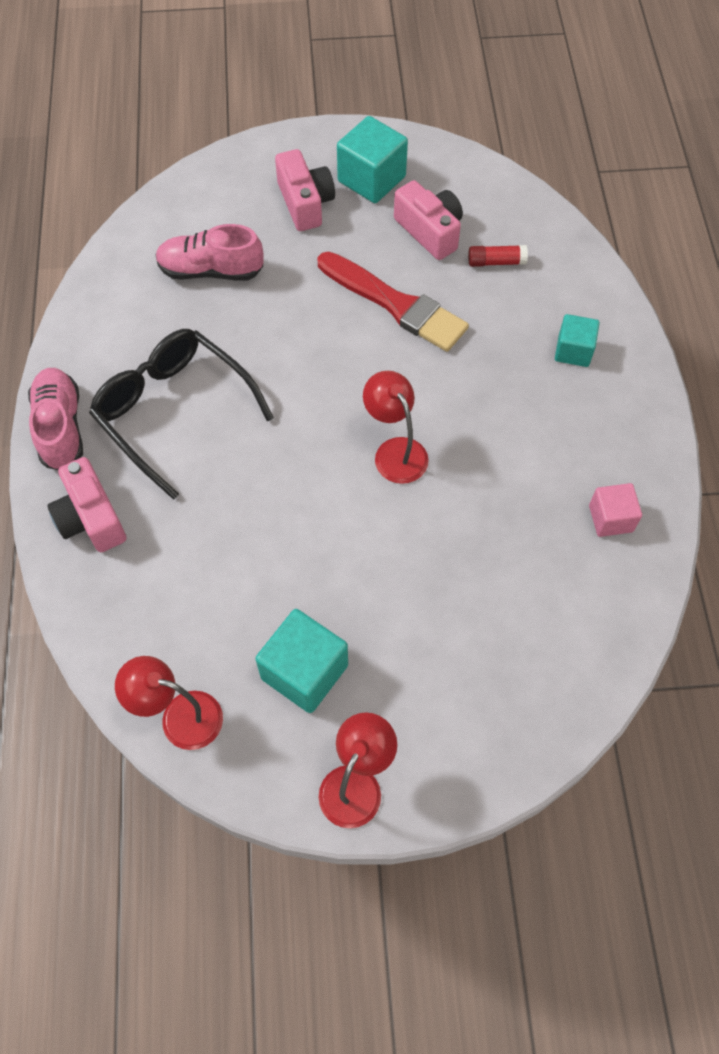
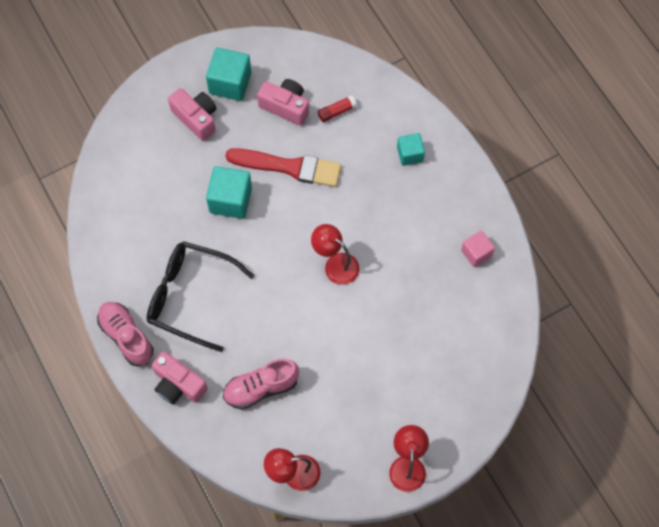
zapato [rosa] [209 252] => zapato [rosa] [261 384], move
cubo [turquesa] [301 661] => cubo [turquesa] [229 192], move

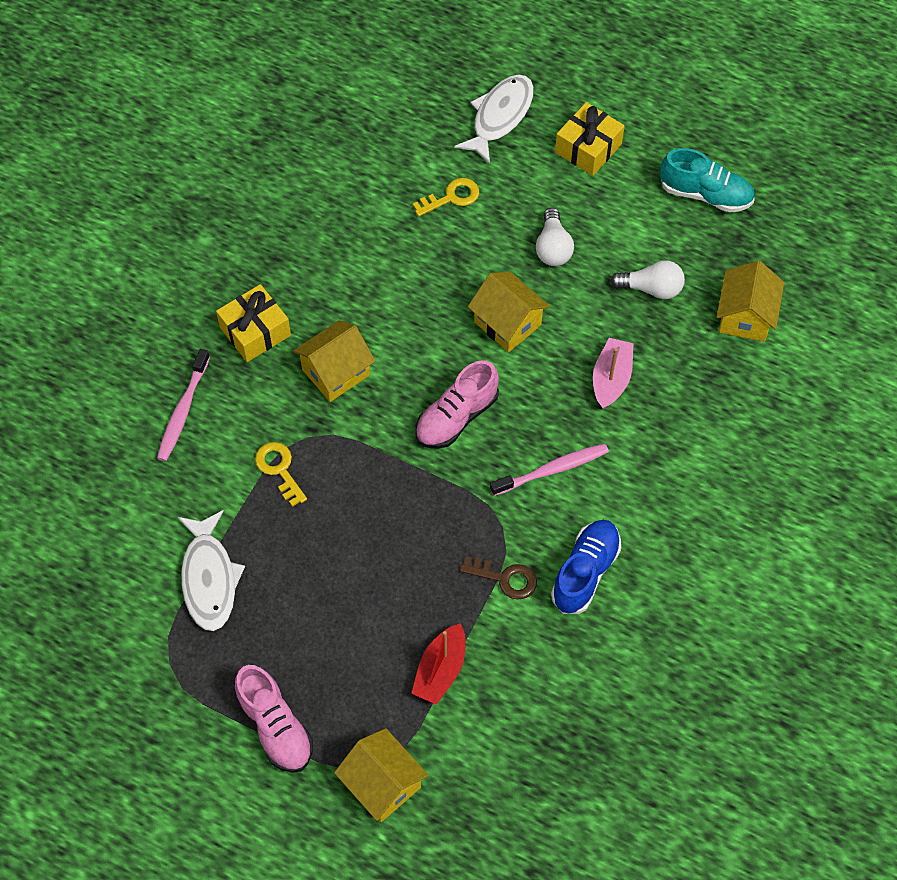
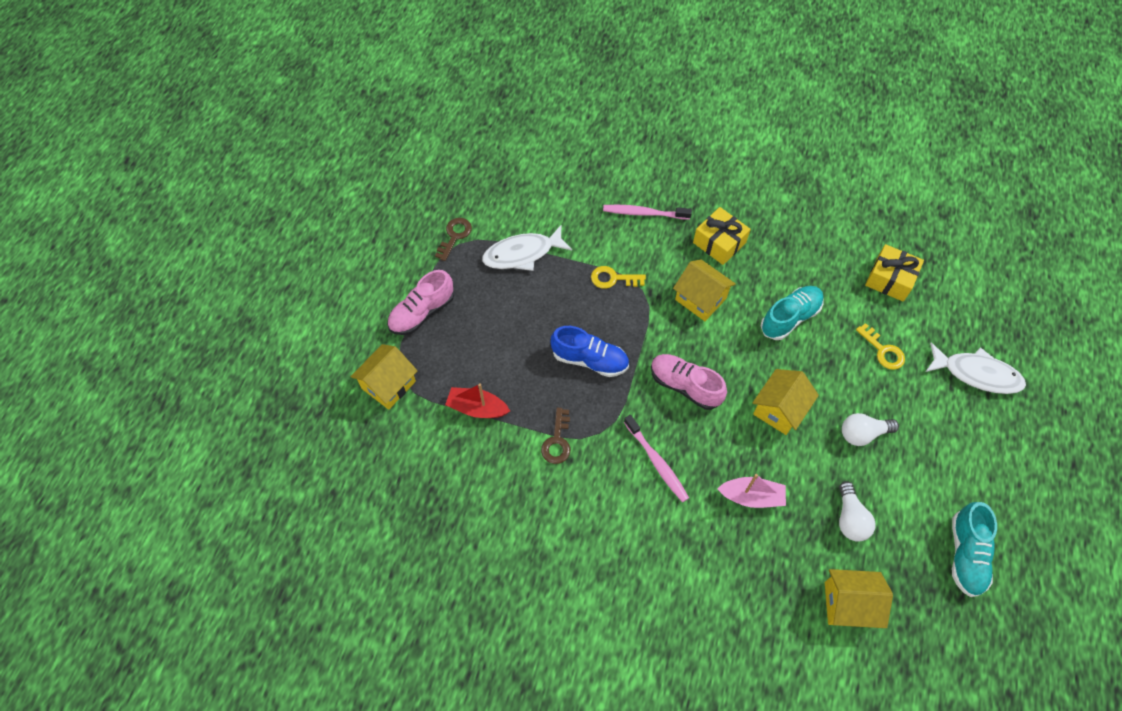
regalo [amarillo] [590 139] => regalo [amarillo] [894 273], move
llave [amarillo] [281 474] => llave [amarillo] [618 277], 135 degrees counterclockwise
zapato [azul] [586 567] => zapato [azul] [590 351], move
nothing => llave [marrón] [453 239]
nothing => zapato [turquesa] [792 313]

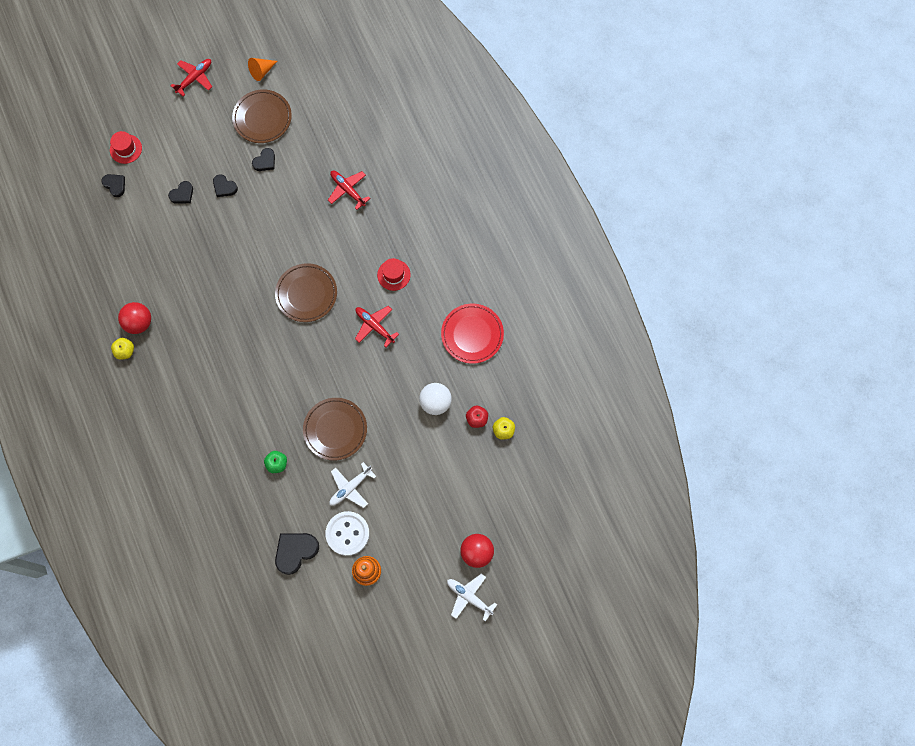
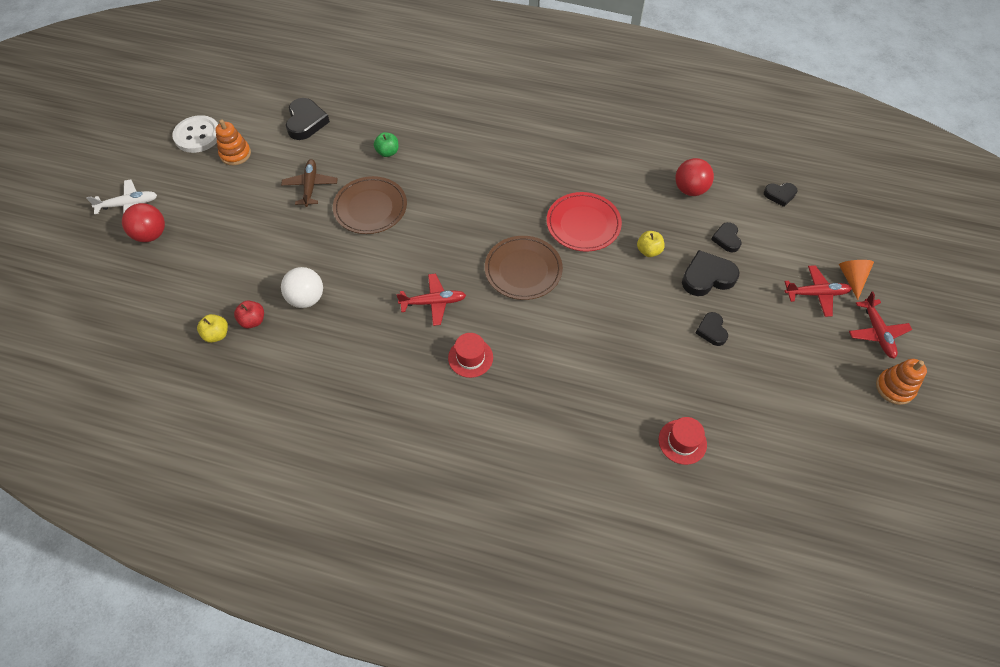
cono [naranja] [262 69] => cono [naranja] [856 280], move
plato [marrón] [262 116] => nothing
sombrero [rojo] [126 147] => sombrero [rojo] [683 441], move
avión [rojo] [349 190] => avión [rojo] [818 291], move
corazón [negro] [225 185] => corazón [negro] [711 273], x1.66
pelota [rojo] [134 318] => pelota [rojo] [694 177], move
plato [rojo] [472 334] => plato [rojo] [584 222], move
manzana [amarillo] [122 348] => manzana [amarillo] [651 244], move
avión [blanco] [352 485] => avión [marrón] [309 183]
botón [blanco] [347 533] => botón [blanco] [195 134], move
nothing => juguete apilable [naranja] [901 382]

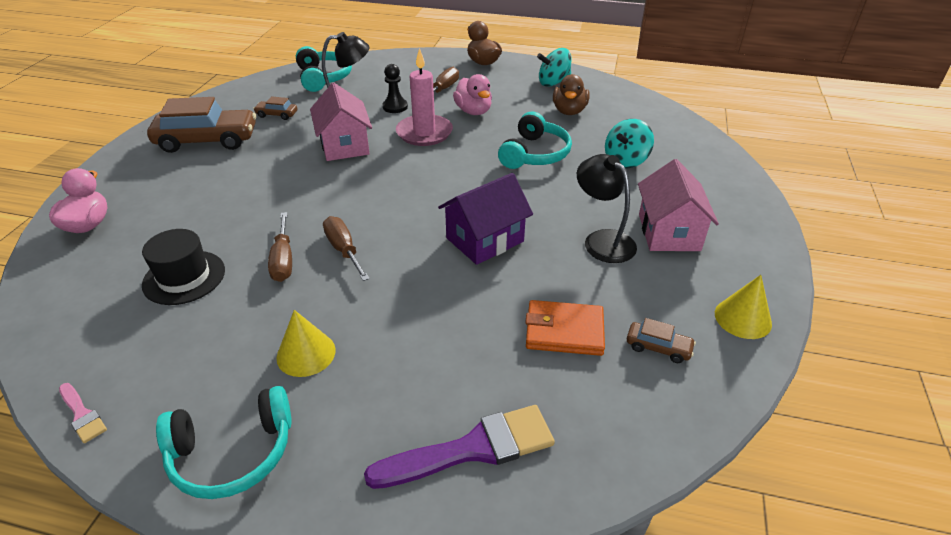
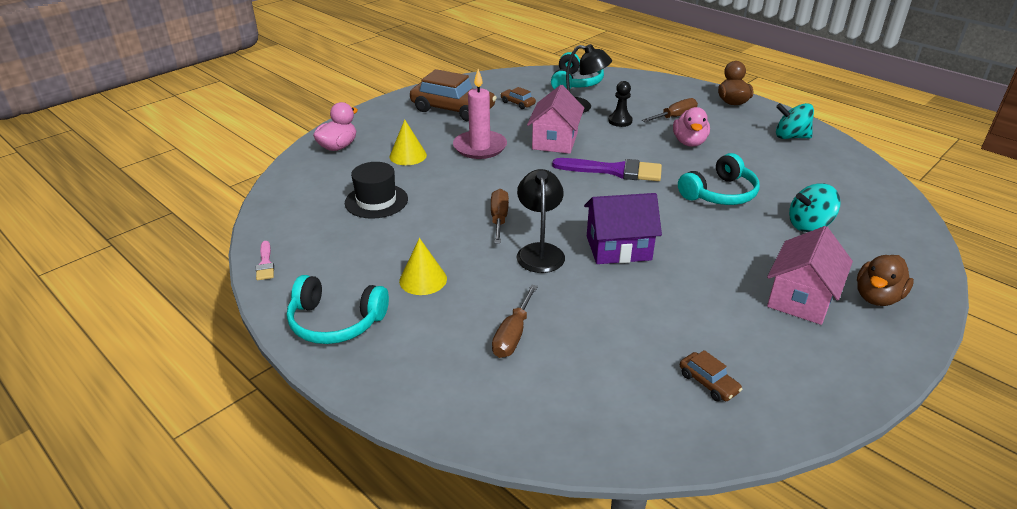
vela [rosa] [424 97] => vela [rosa] [480 114], move
pato [marrón] [571 94] => pato [marrón] [885 280], move
lámpara [negro] [607 208] => lámpara [negro] [541 221], move
destornillador [marrón] [280 247] => destornillador [marrón] [515 321], move
cono [amarillo] [743 307] => cono [amarillo] [408 142], move
cartera [naranja] [565 328] => nothing
pincel [morado] [459 447] => pincel [morado] [607 169], move

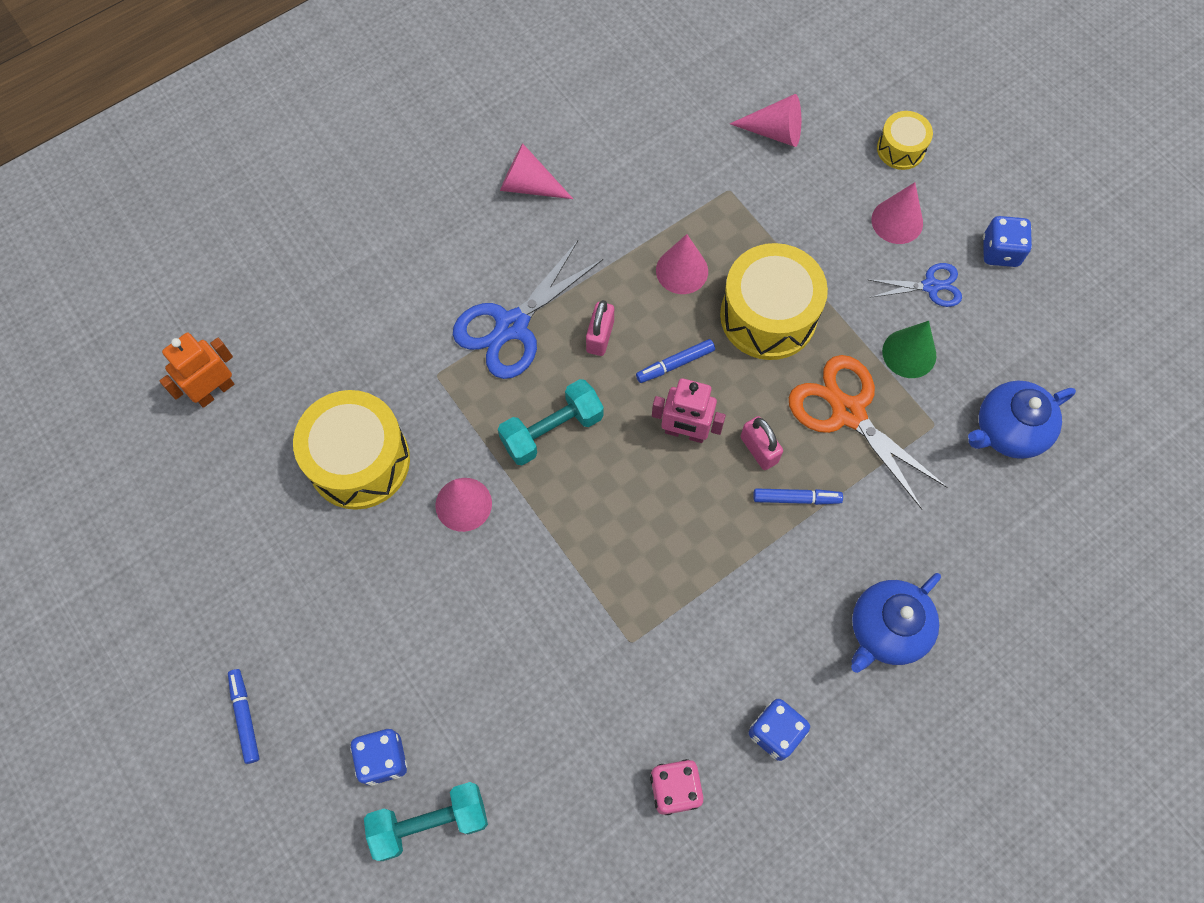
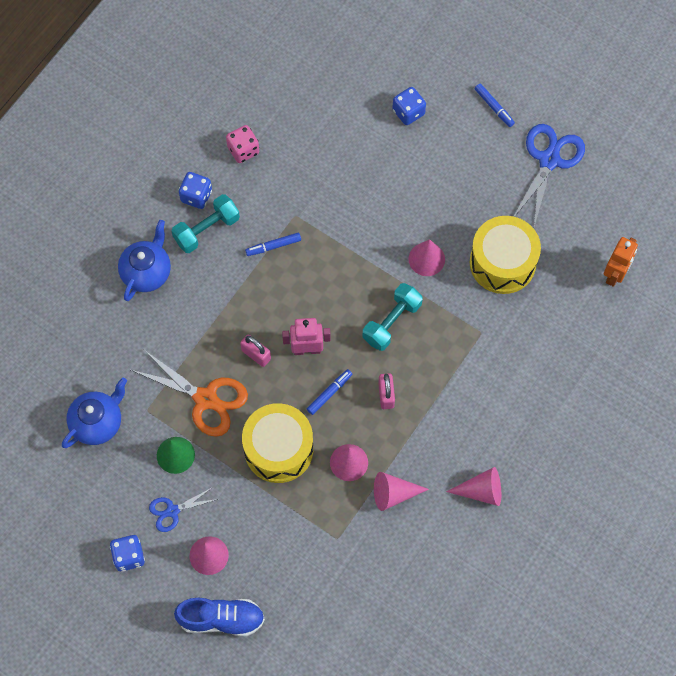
cono [rosa] [765 120] => cono [rosa] [401 491], move
tambor [amarillo] [905 140] => zapato [azul] [219 617]
tijeras [azul] [528 309] => tijeras [azul] [549 175], move
rotulador [azul] [798 496] => rotulador [azul] [273 244], move
mancuerna [turquesa] [426 821] => mancuerna [turquesa] [206 223], move

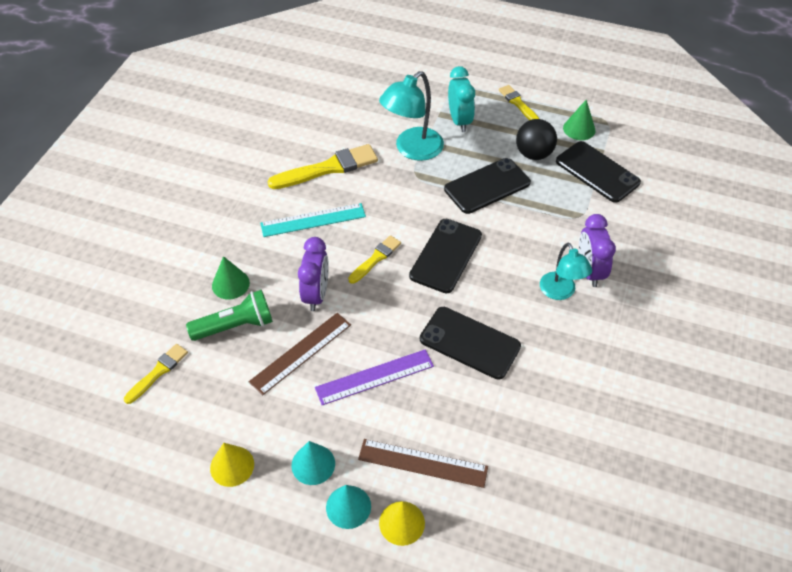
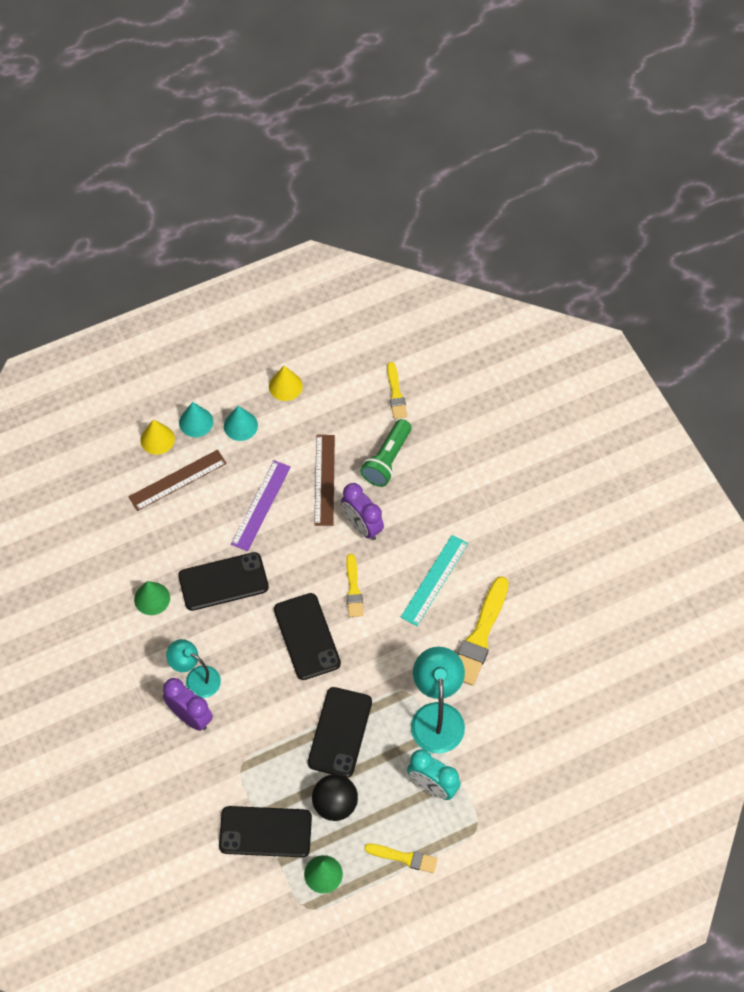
cono [verde] [231 278] => cono [verde] [152 598], move

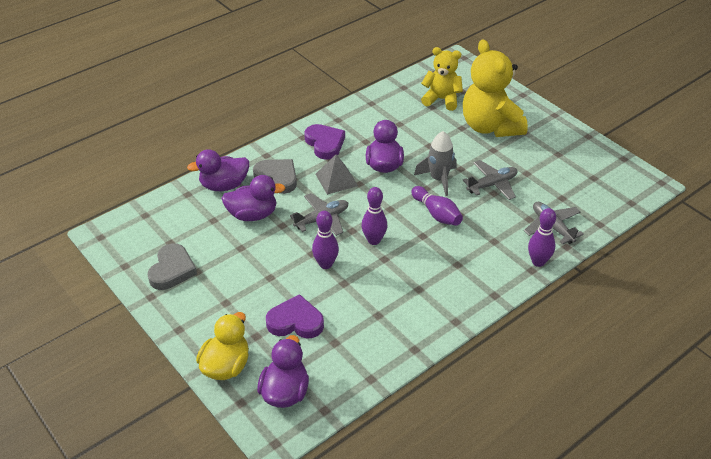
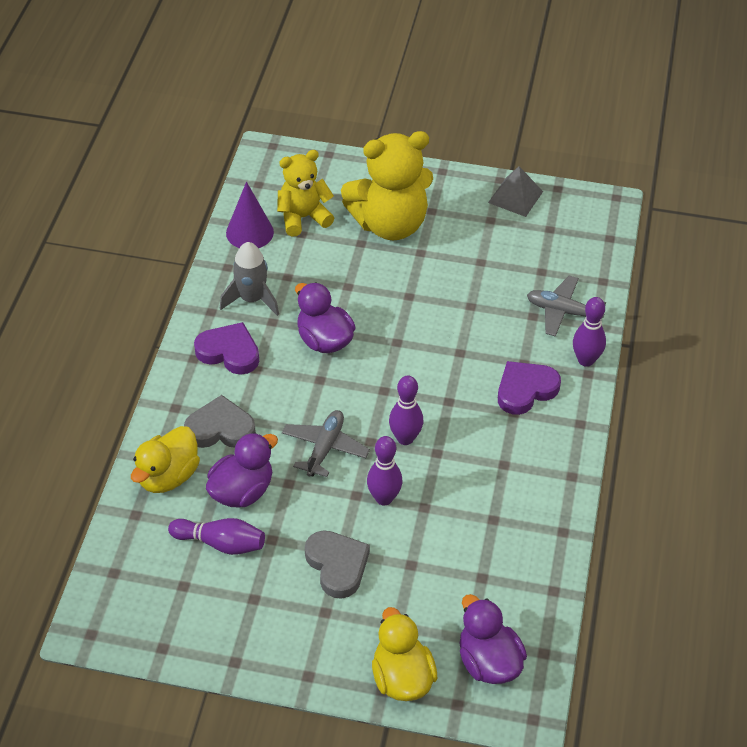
osito [amarillo] [495 88] => osito [amarillo] [387 185], 45 degrees counterclockwise
cohete [gris] [435 163] => cohete [gris] [249 279], move
pato [morado] [218 170] => pato [amarillo] [165 459]
pirámide [gris] [337 175] => pirámide [gris] [515 191], move
avión [gris] [490 180] => nothing
bolo [morado] [437 206] => bolo [morado] [216 536], move
corazón [gris] [172 266] => corazón [gris] [337 564], move
corazón [morado] [295 316] => corazón [morado] [529 388], move
nothing => cono [morado] [250 215]

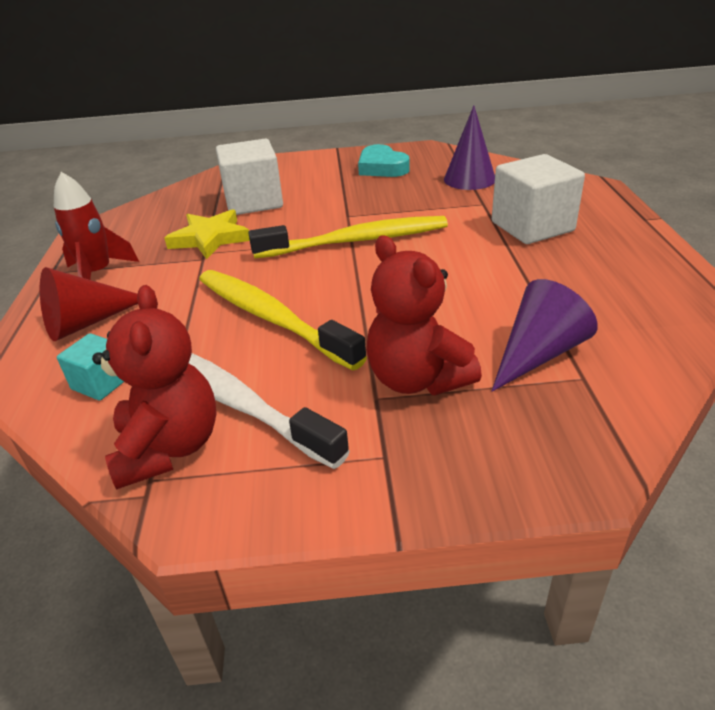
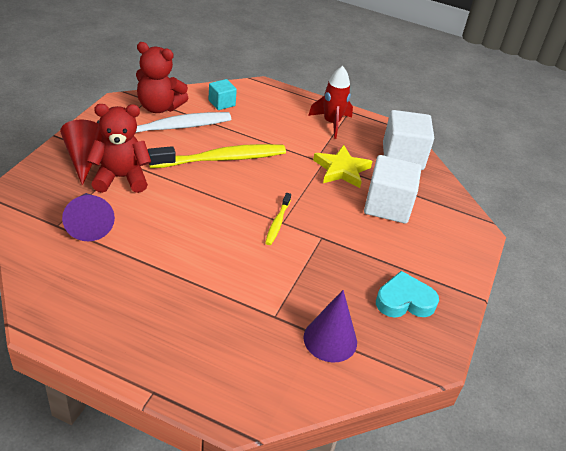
cubo [blanco] [538 199] => cubo [blanco] [408 140], move
cepillo de dientes [amarillo] [348 237] => cepillo de dientes [amarillo] [278 219], x0.48
cono [rojo] [89 304] => cono [rojo] [82 153], move

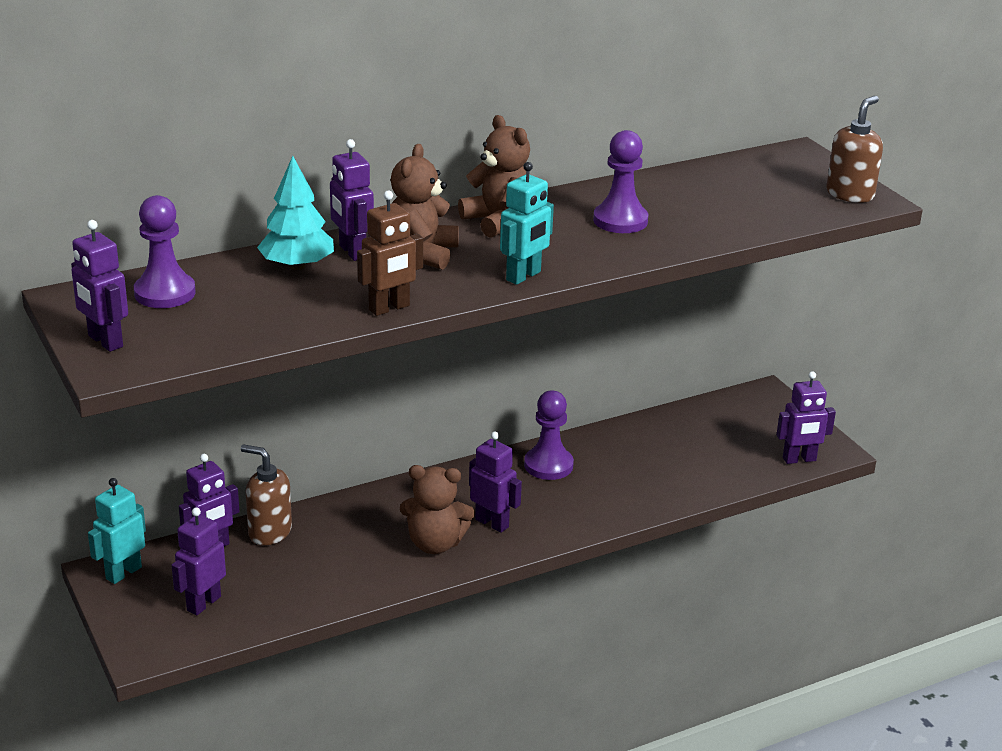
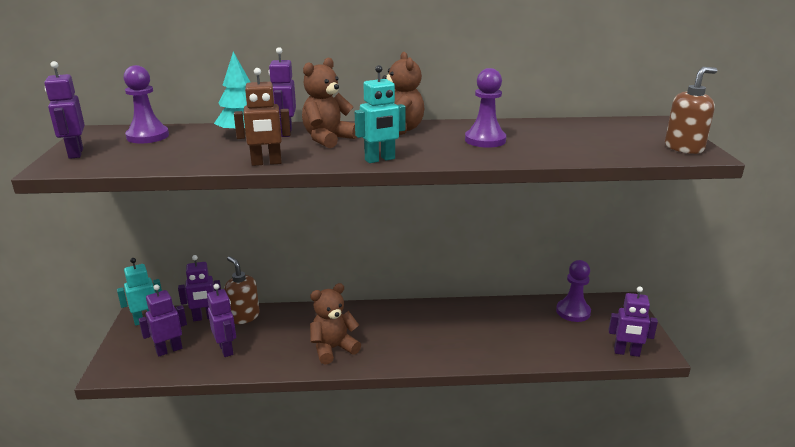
peón [morado] [549 435] => peón [morado] [573 291], move
robot [morado] [495 482] => robot [morado] [221 320], move
osito [marrón] [437 509] => osito [marrón] [335 324], 120 degrees clockwise

